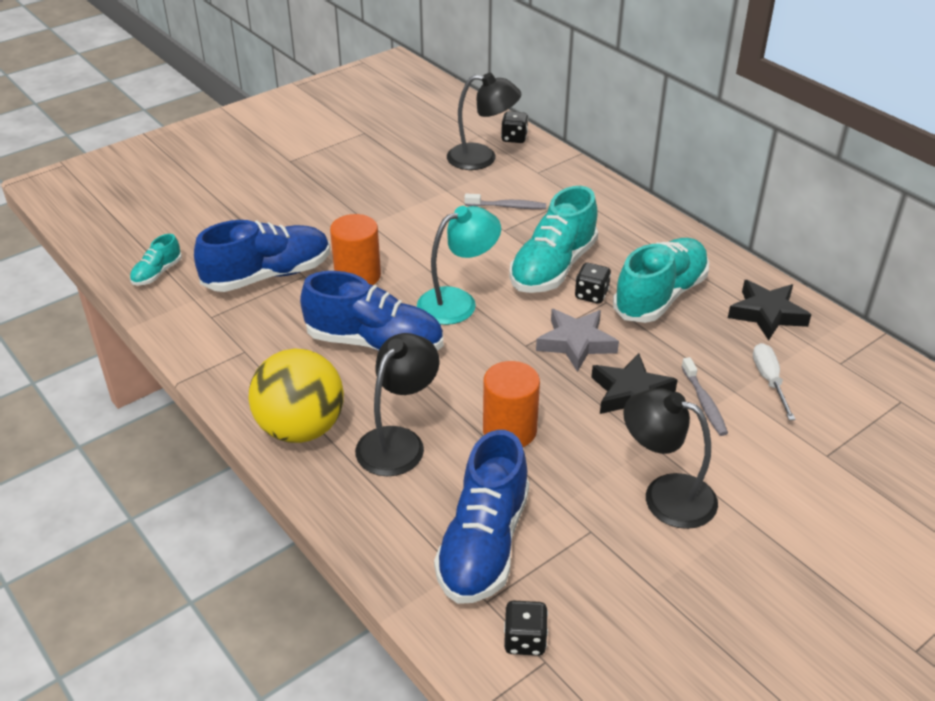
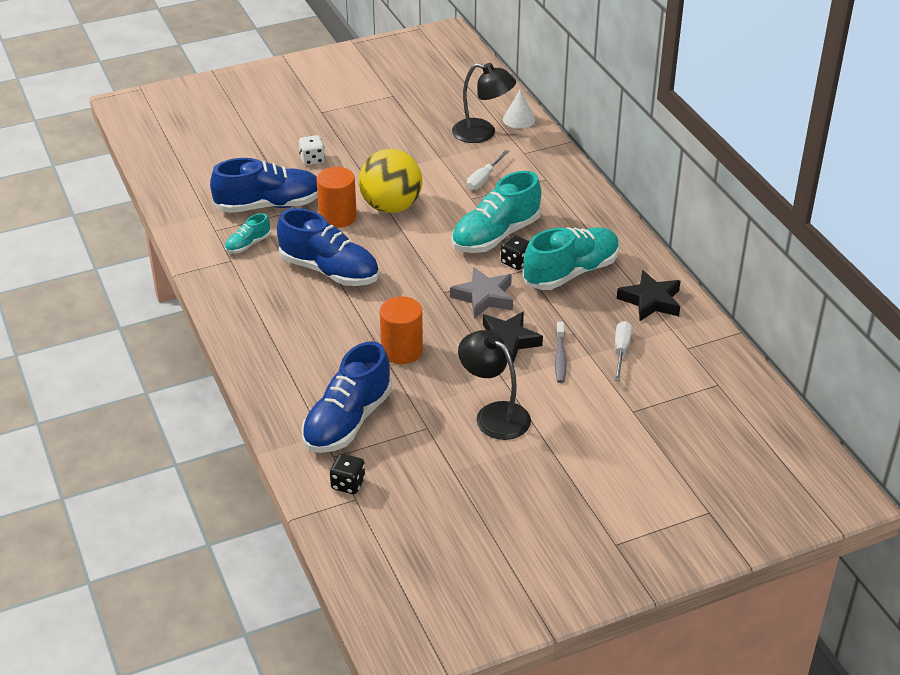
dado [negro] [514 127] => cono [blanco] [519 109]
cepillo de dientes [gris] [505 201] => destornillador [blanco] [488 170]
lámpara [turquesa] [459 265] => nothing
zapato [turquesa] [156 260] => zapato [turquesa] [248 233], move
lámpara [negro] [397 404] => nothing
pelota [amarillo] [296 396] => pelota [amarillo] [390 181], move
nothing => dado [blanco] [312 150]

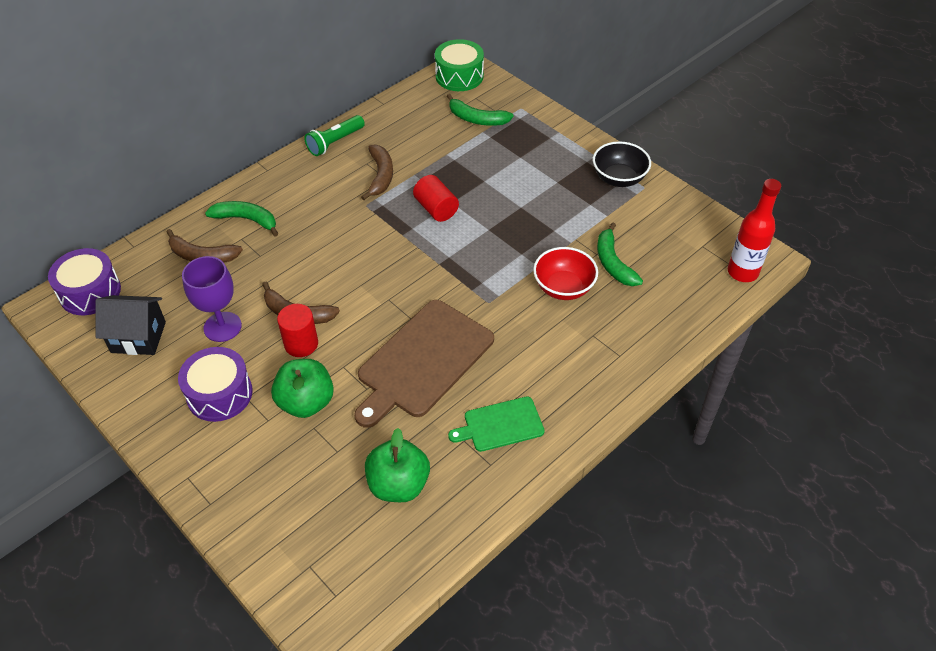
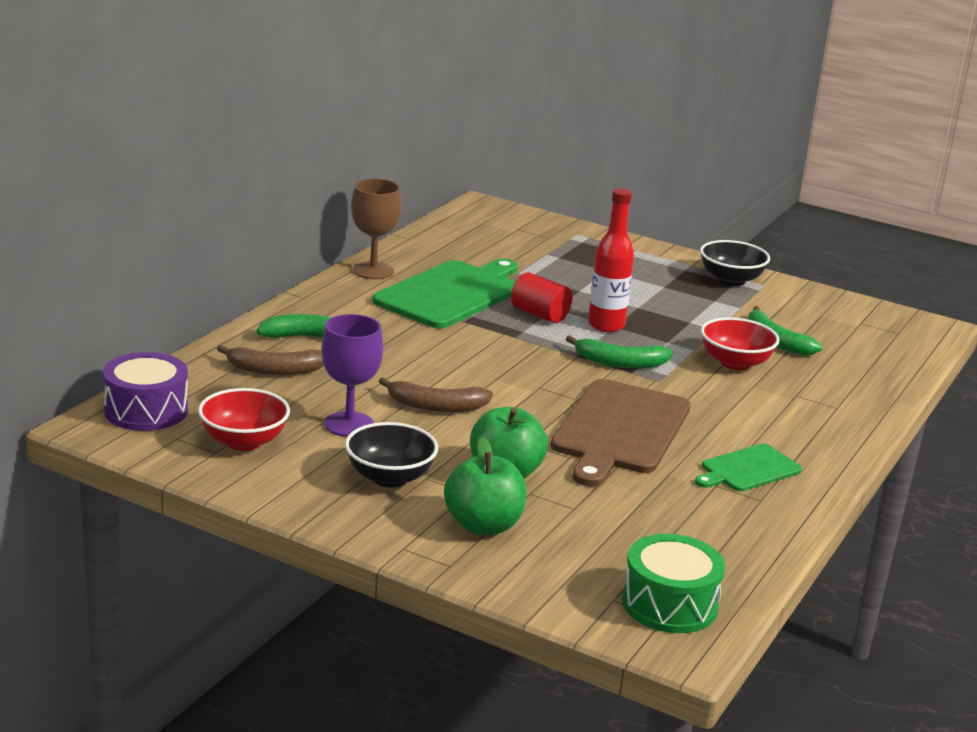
tambor [verde] [459 65] => tambor [verde] [673 583], move
plátano [verde] [480 110] => plátano [verde] [619 351], move
lámpara de mano [verde] [335 135] => copa [marrón] [376 229]
plátano [marrón] [377 172] => tabla de cortar [verde] [445 294]
botella [rojo] [754 230] => botella [rojo] [611 260], move
casa [negro] [130 325] => cuenco [rojo] [244 419]
cilindro [rojo] [297 330] => nothing
tambor [morado] [215 384] => cuenco [negro] [391 454]
manzana [verde] [397 465] => manzana [verde] [485 486], move

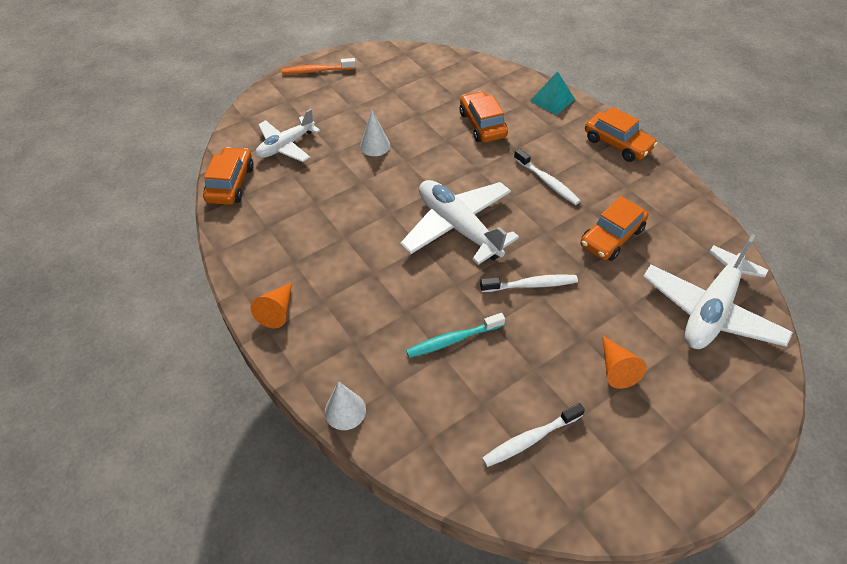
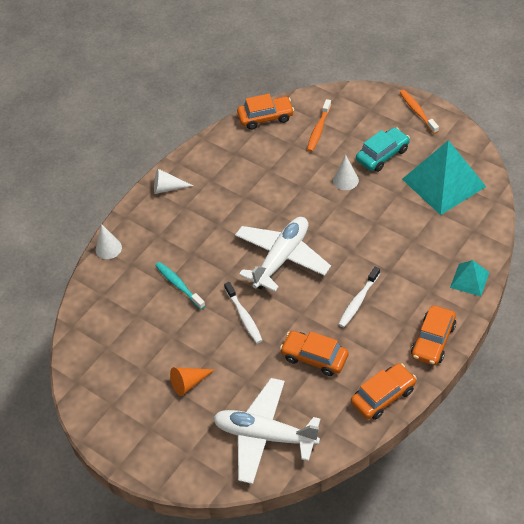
coche [naranja] [484 116] => coche [naranja] [384 391], move
avión [blanco] [288 135] => cepillo de dientes [naranja] [319 125]
cono [naranja] [271 305] => cono [blanco] [173 181]
cepillo de dientes [blanco] [533 435] => nothing
nothing => coche [turquesa] [383 149]
nothing => pirámide [turquesa] [444 177]

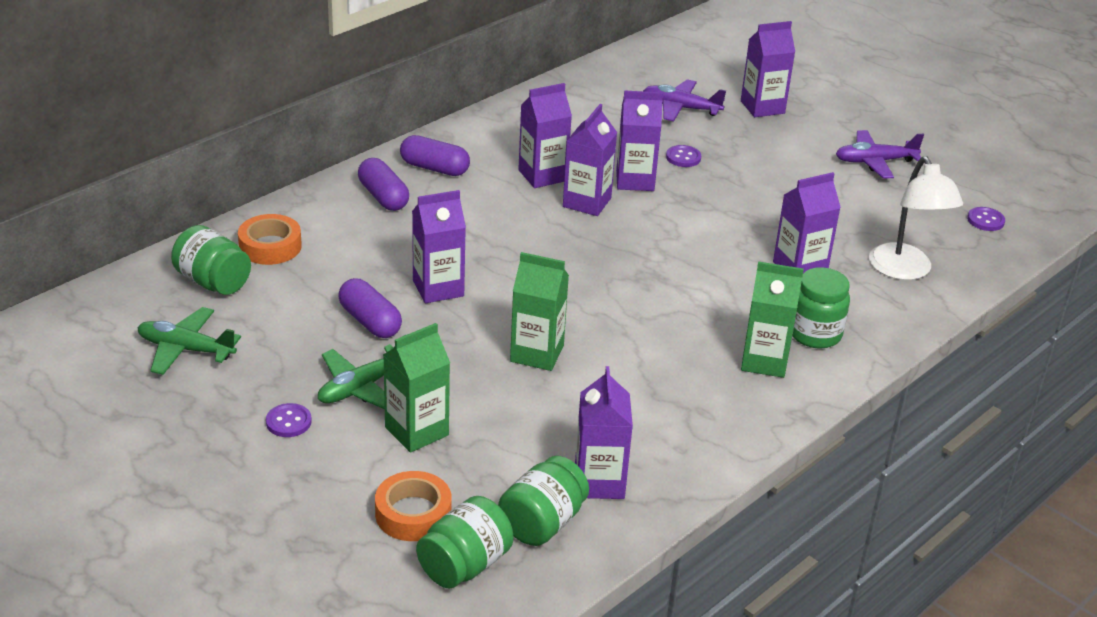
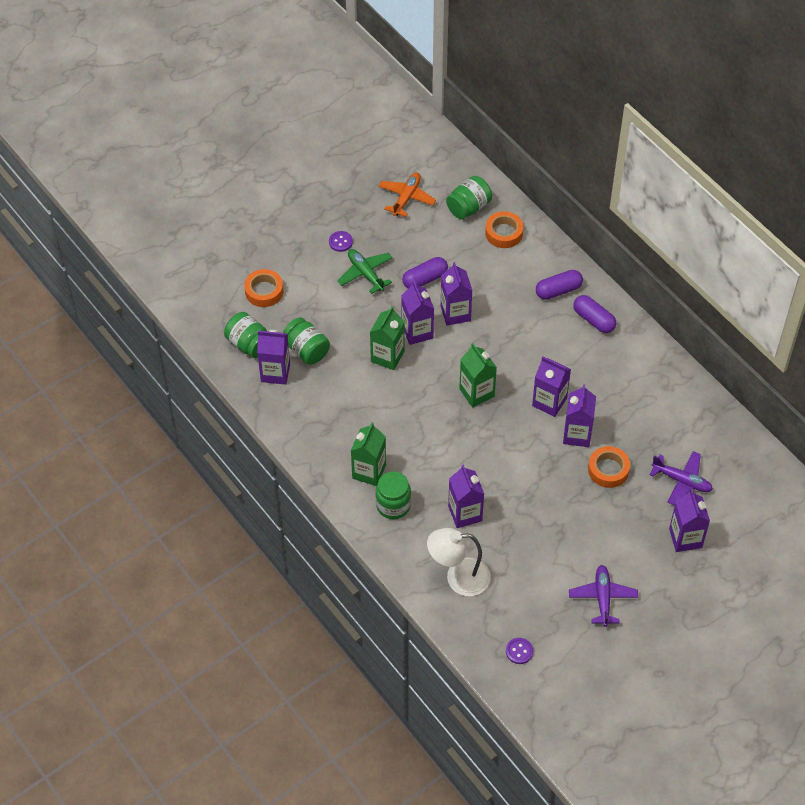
avión [morado] [684 100] => avión [morado] [681 478], 90 degrees clockwise
cartón de leche [morado] [545 135] => cartón de leche [morado] [417 313], move
cápsula [morado] [435 155] => cápsula [morado] [594 314], 75 degrees counterclockwise
botón [morado] [683 156] => cinta adhesiva [naranja] [609 467]
avión [verde] [189 341] => avión [naranja] [407 194]
cartón de leche [verde] [416 388] => cartón de leche [verde] [478 375], move
tarro [verde] [464 542] => tarro [verde] [306 341], move

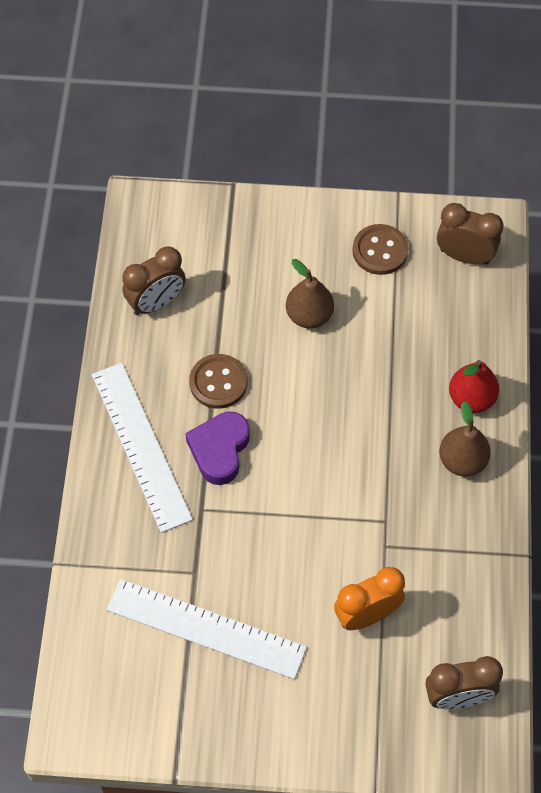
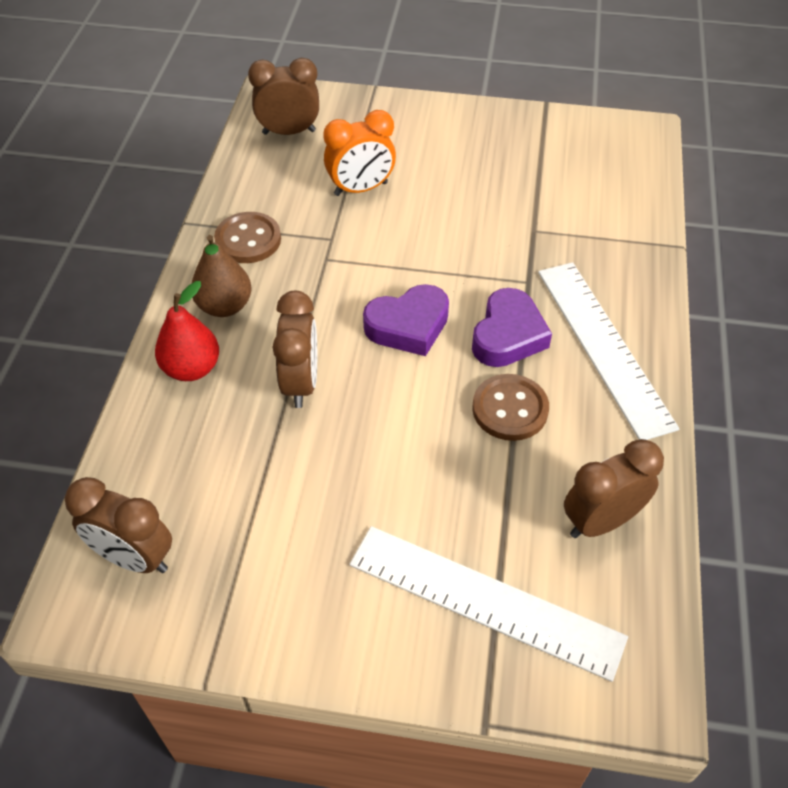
botón [marrón] [380 249] => botón [marrón] [247 237], move
pera [marrón] [310 293] => nothing
regla [blanco] [206 629] => regla [blanco] [488 604], move
nothing => corazón [morado] [406 320]
nothing => despertador [marrón] [295 349]

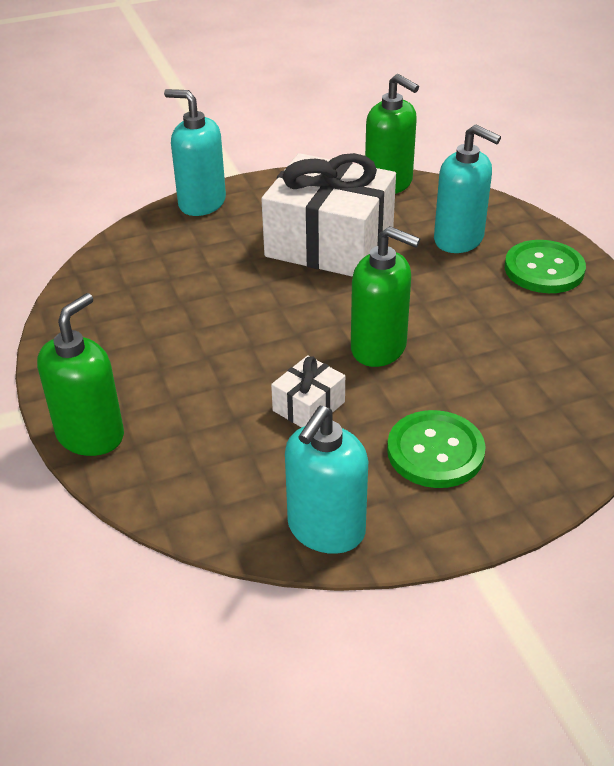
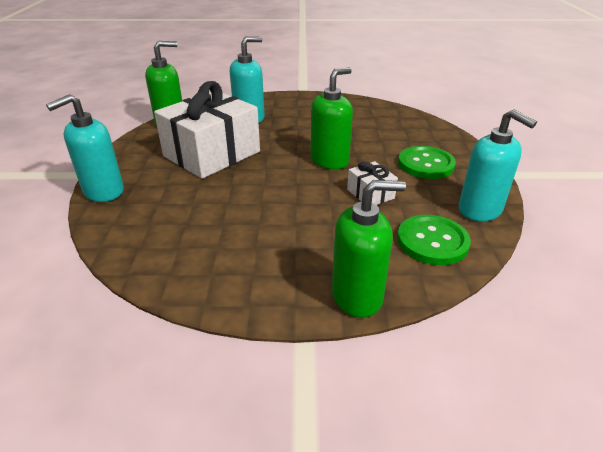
botón [verde] [545 266] => botón [verde] [434 240], move
dispensador de jabón [verde] [80 374] => dispensador de jabón [verde] [369 249], 120 degrees clockwise

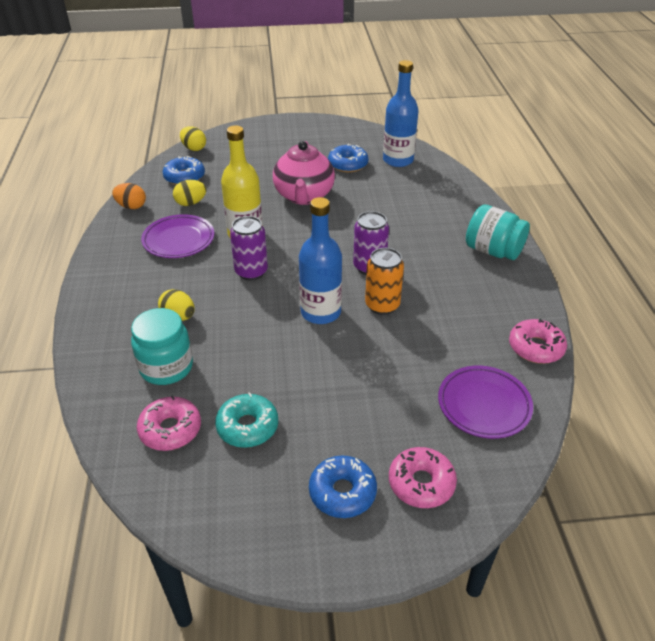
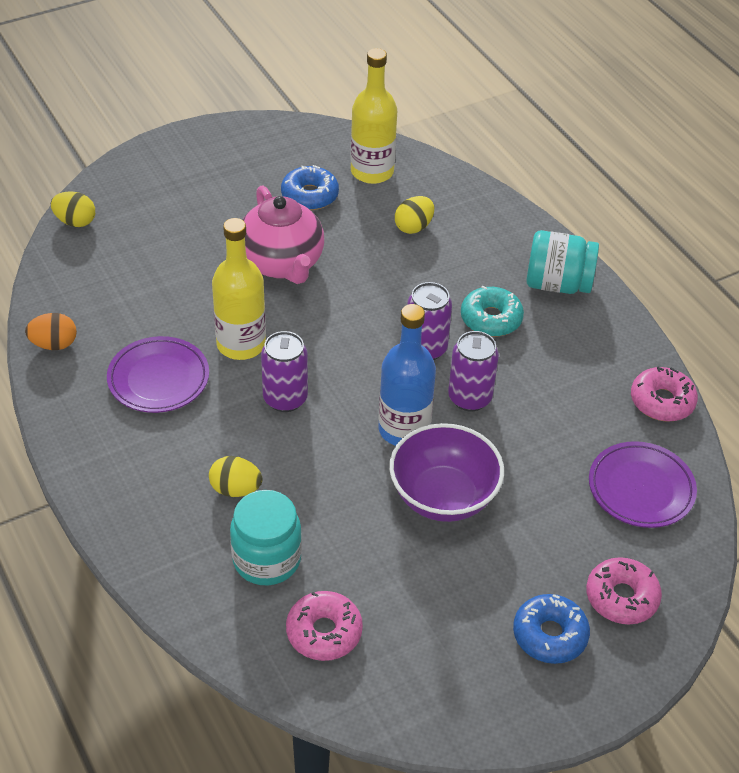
botella [azul] [400 113] => botella [amarillo] [373 116]
rosquilla [azul] [184 170] => nothing
huevo [amarillo] [190 193] => huevo [amarillo] [414 215], move
lata [naranja] [384 281] => lata [morado] [473 371]
rosquilla [turquesa] [246 420] => rosquilla [turquesa] [492 311], move
nothing => cuenco [morado] [446 472]

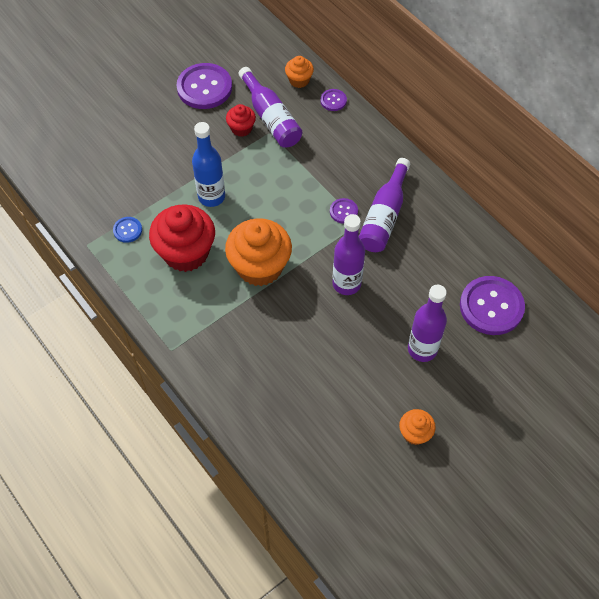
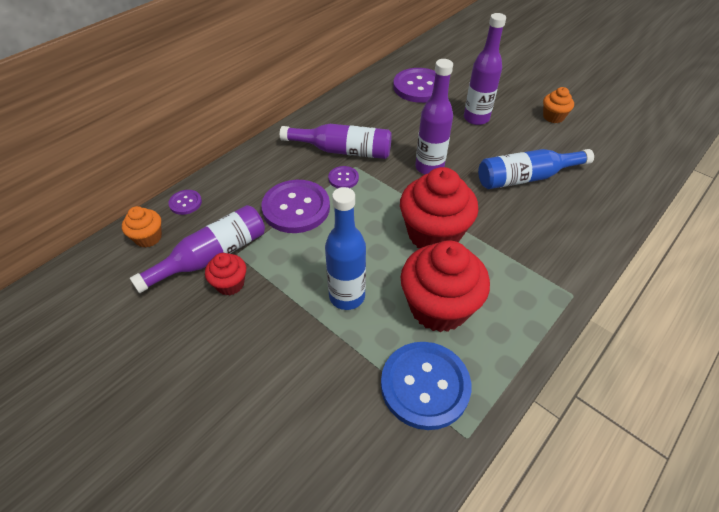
botón [morado] [204 86] => botón [morado] [295 206], move
botón [azul] [127 230] => botón [azul] [426 386], x2.10
magdalena [naranja] [258 252] => magdalena [rojo] [439 207]
nothing => botella [azul] [536 169]

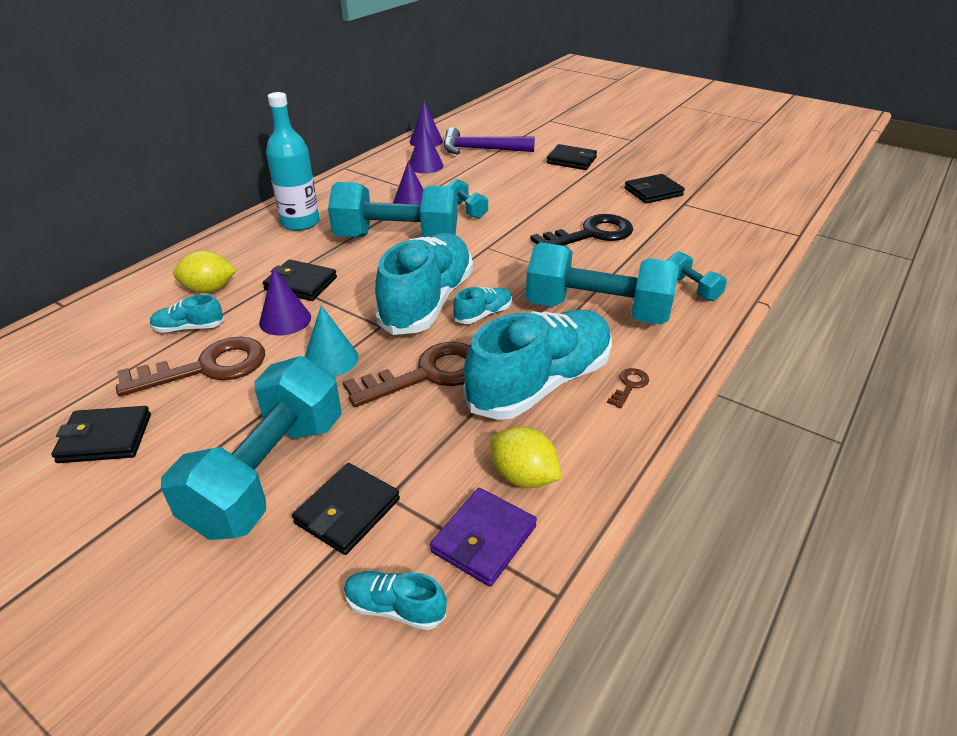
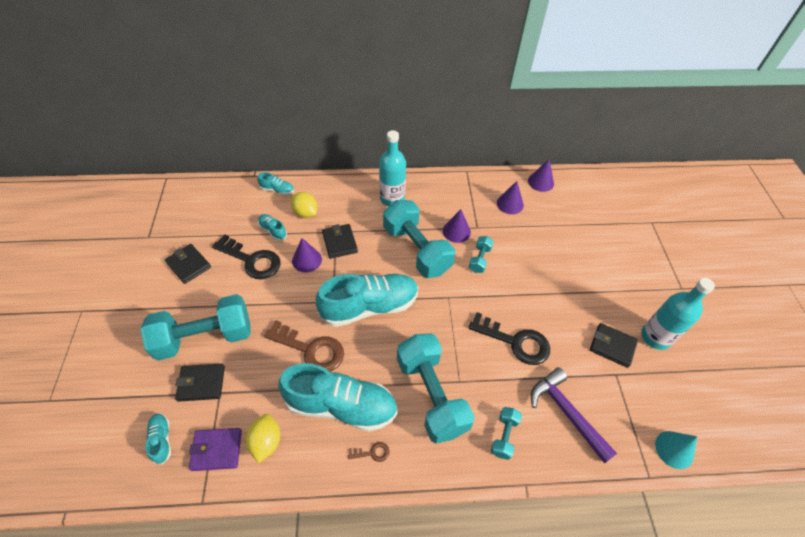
martillo [morado] [489 141] => martillo [morado] [574 415], move
cartera [negro] [571 157] => nothing
zapato [turquesa] [482 305] => zapato [turquesa] [275 183], move
cono [turquesa] [332 341] => cono [turquesa] [676 450], move
llave [marrón] [190 367] => llave [negro] [246 256]
nothing => botella [turquesa] [678 314]

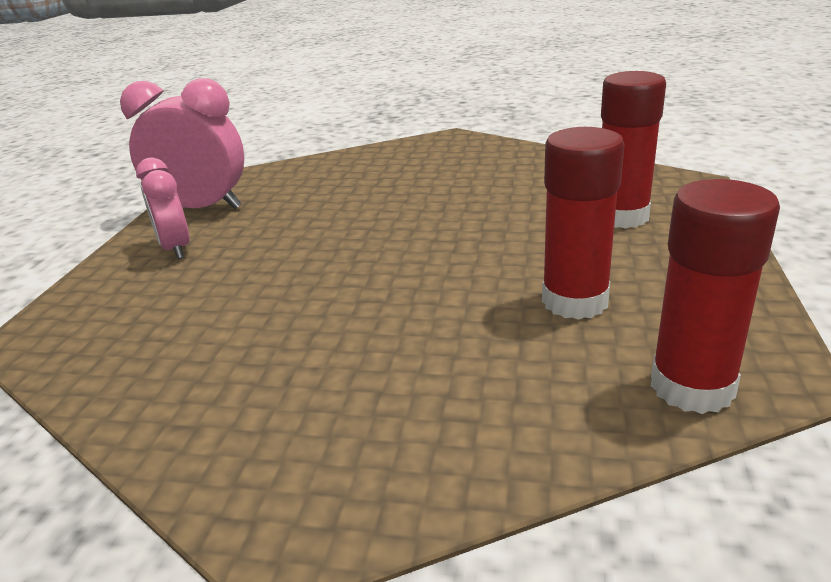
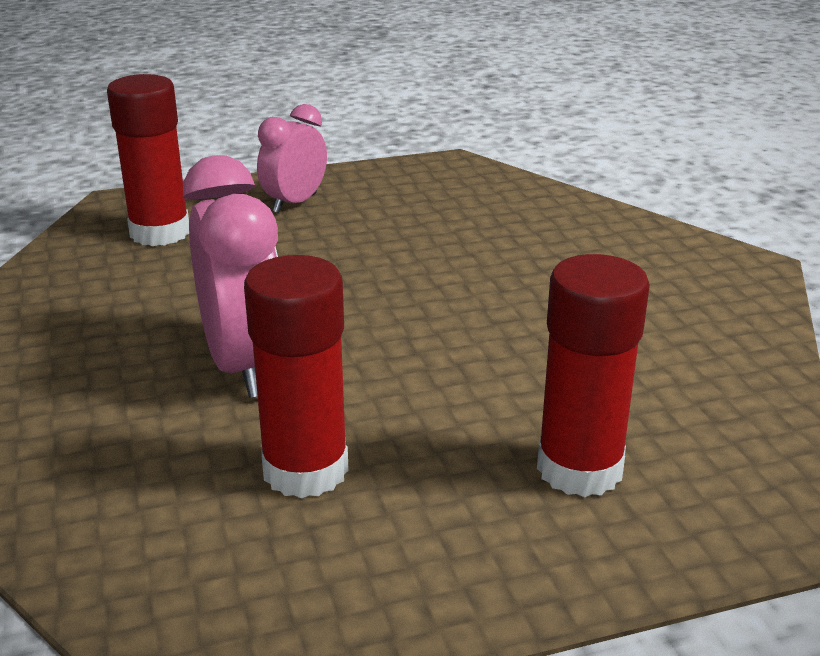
despertador [rosa] [182 143] => despertador [rosa] [230 276], move
barra de pegamento [rojo] [715 296] => barra de pegamento [rojo] [148 160], move

